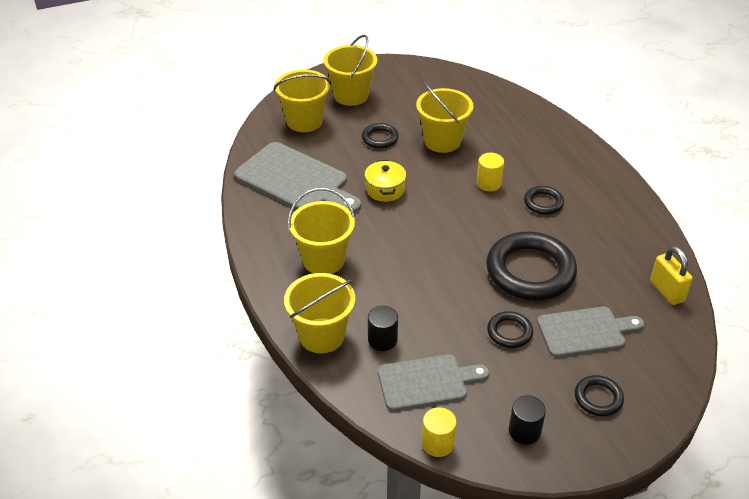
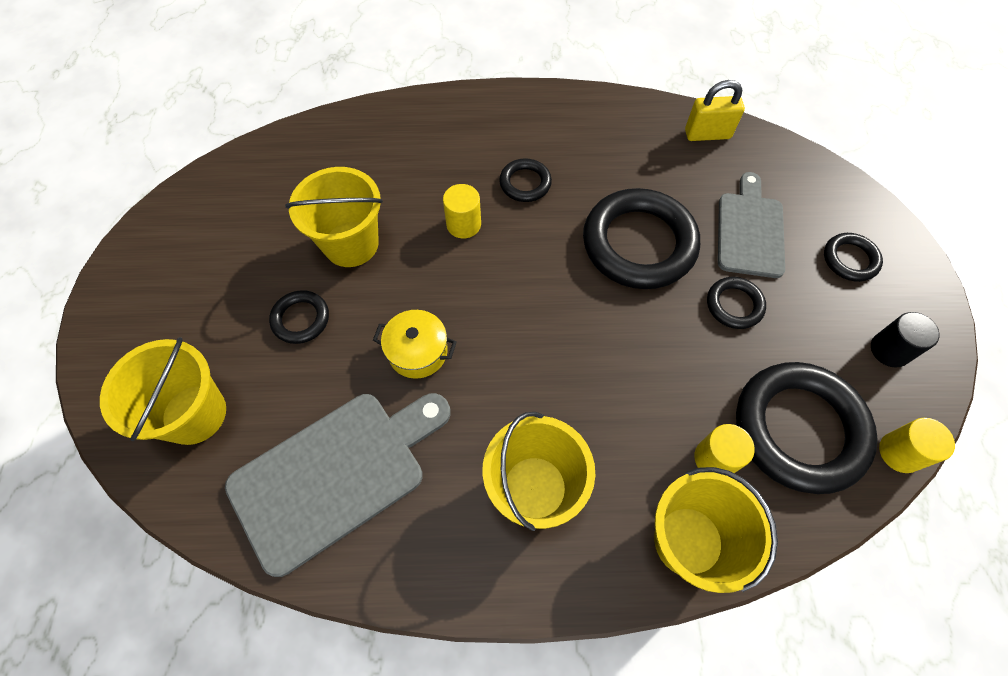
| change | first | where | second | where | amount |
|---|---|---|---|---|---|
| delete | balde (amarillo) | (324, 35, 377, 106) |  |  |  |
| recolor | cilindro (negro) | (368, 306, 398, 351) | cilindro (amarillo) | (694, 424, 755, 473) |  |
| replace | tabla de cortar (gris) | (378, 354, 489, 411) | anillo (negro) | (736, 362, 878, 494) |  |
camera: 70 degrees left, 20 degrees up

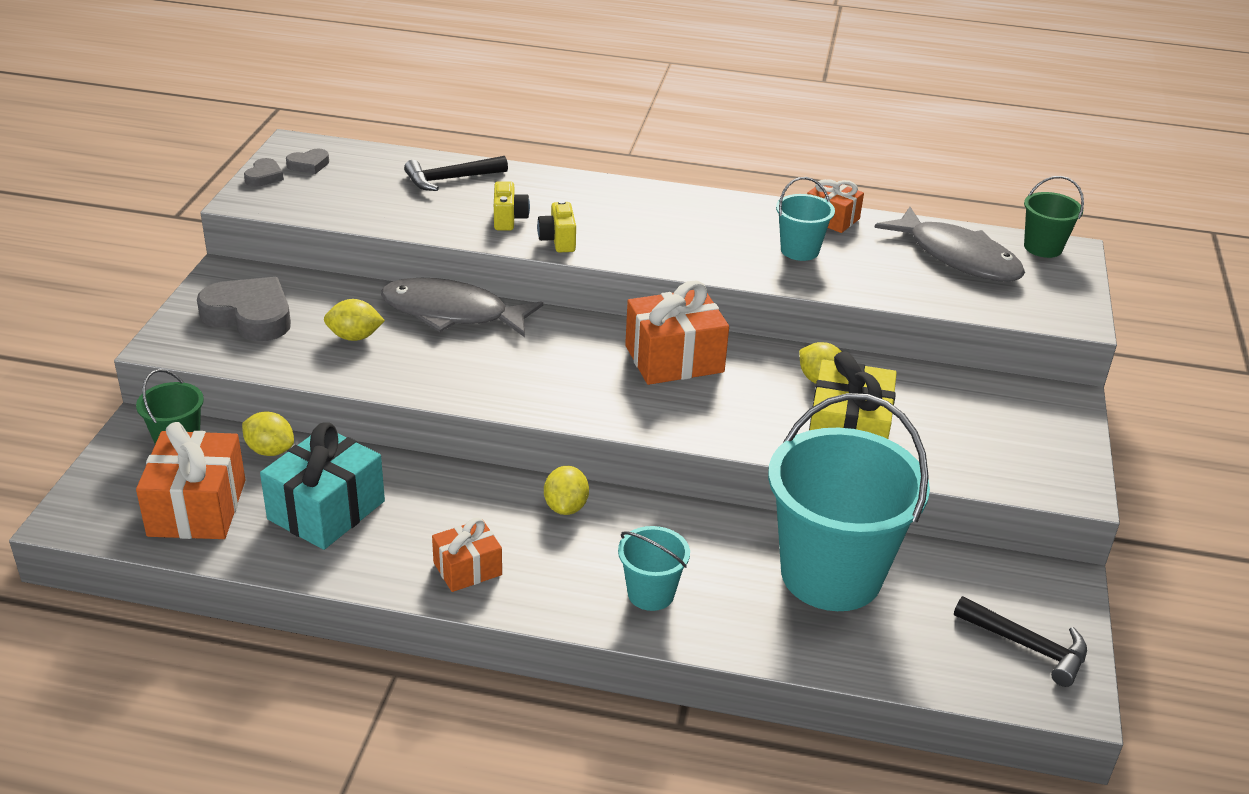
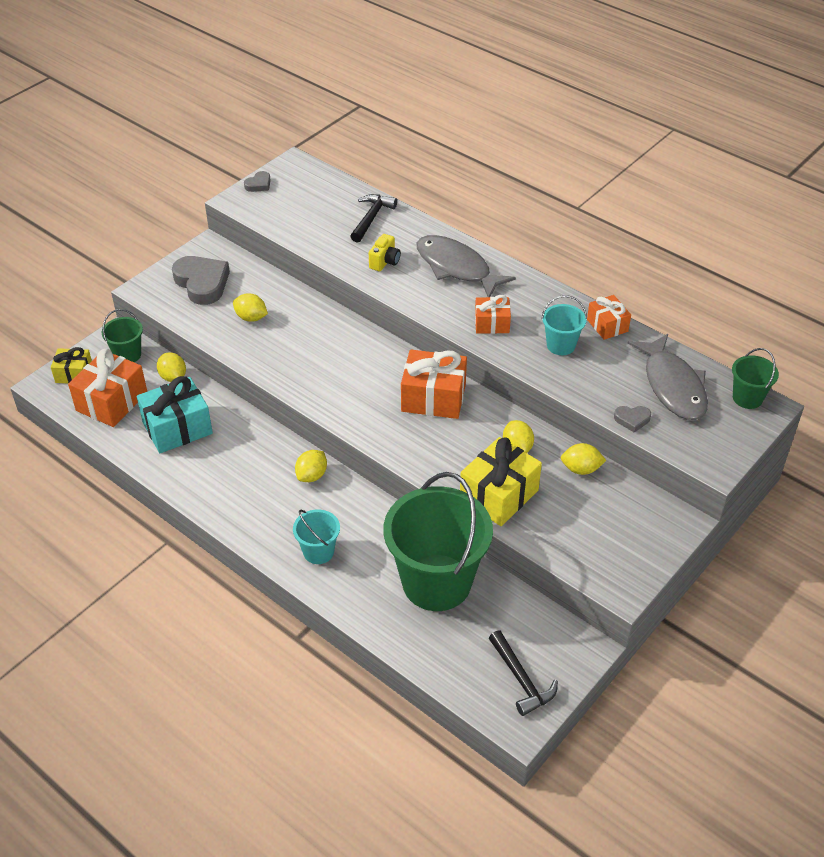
| change | first | where | second | where | amount |
|---|---|---|---|---|---|
| move | corazón (gris) | (286, 149, 329, 174) |  | (614, 406, 651, 433) |  |
| rotate | martillo (negro) | (404, 156, 508, 191) |  | (350, 194, 397, 243) | 105 degrees clockwise |
| delete | cámara (amarillo) | (537, 200, 576, 252) |  |  |  |
| move | pez (gris) | (381, 278, 543, 337) |  | (417, 235, 516, 297) |  |
| recolor | balde (turquesa) | (768, 393, 930, 611) | balde (verde) | (383, 472, 493, 611) |  |
| move | regalo (naranja) | (432, 518, 502, 592) |  | (475, 295, 511, 334) |  |
| insert |  |  | regalo (amarillo) | (51, 347, 92, 383) |  |
| insert |  |  | limón (amarillo) | (561, 443, 606, 475) |  |
camera: 30 degrees right, 10 degrees up

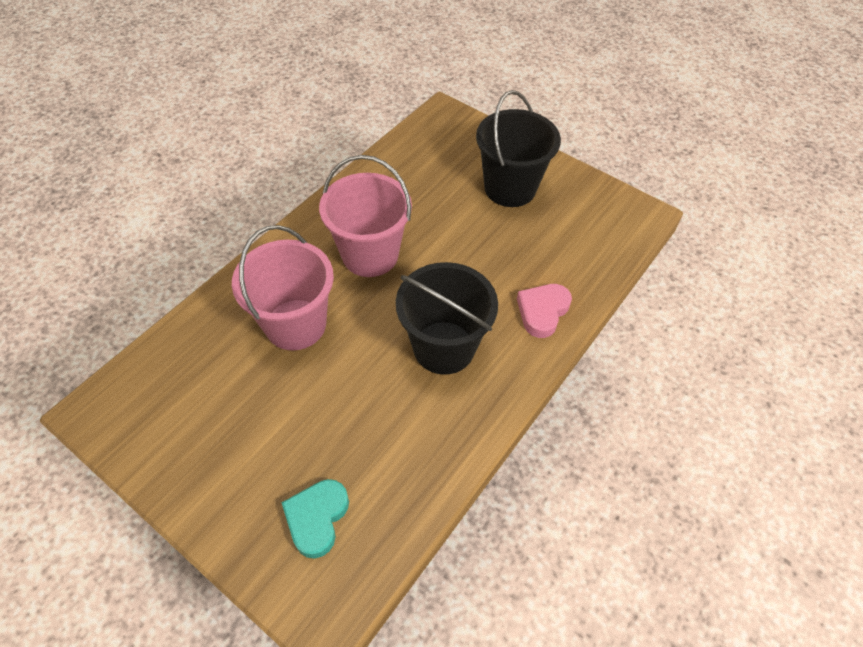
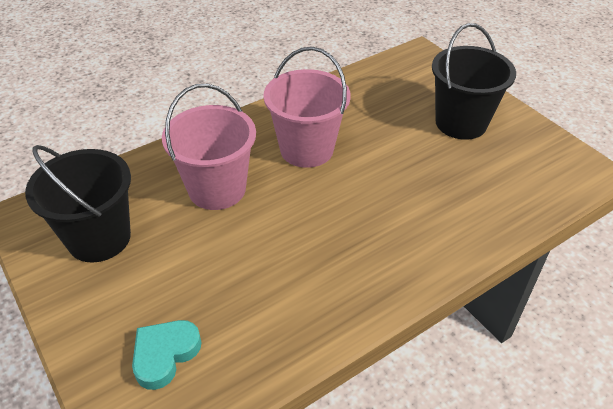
| change | first | where | second | where | amount |
|---|---|---|---|---|---|
| move | balde (negro) | (396, 262, 498, 375) |  | (25, 145, 131, 262) |  |
| delete | corazón (rosa) | (517, 284, 572, 338) |  |  |  |
camera: 20 degrees right, 10 degrees down

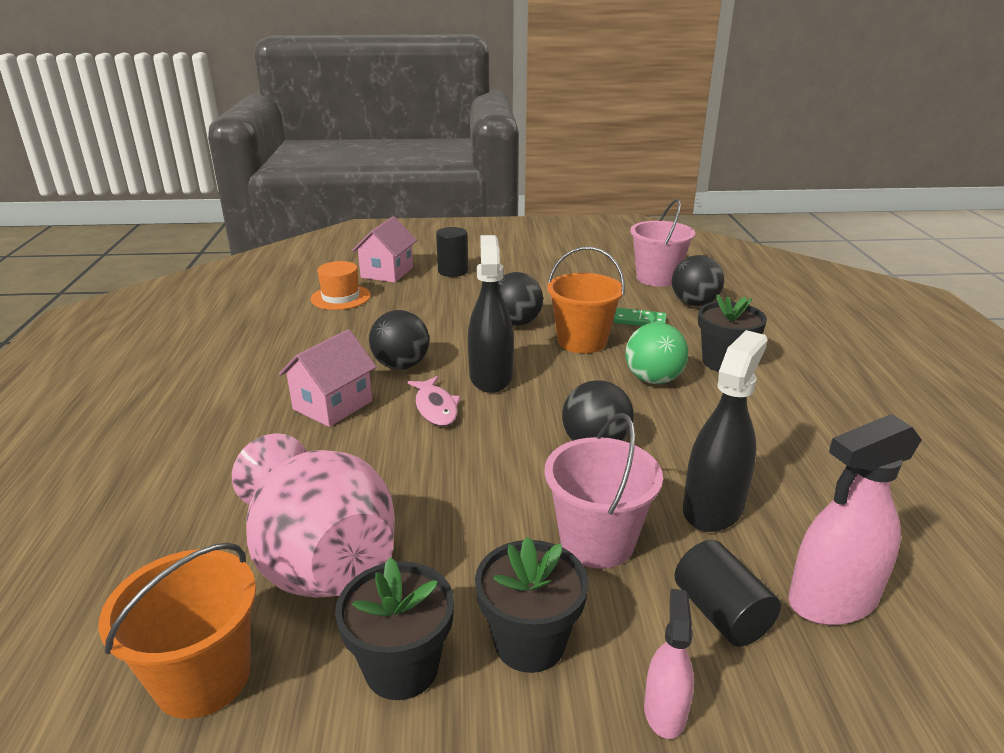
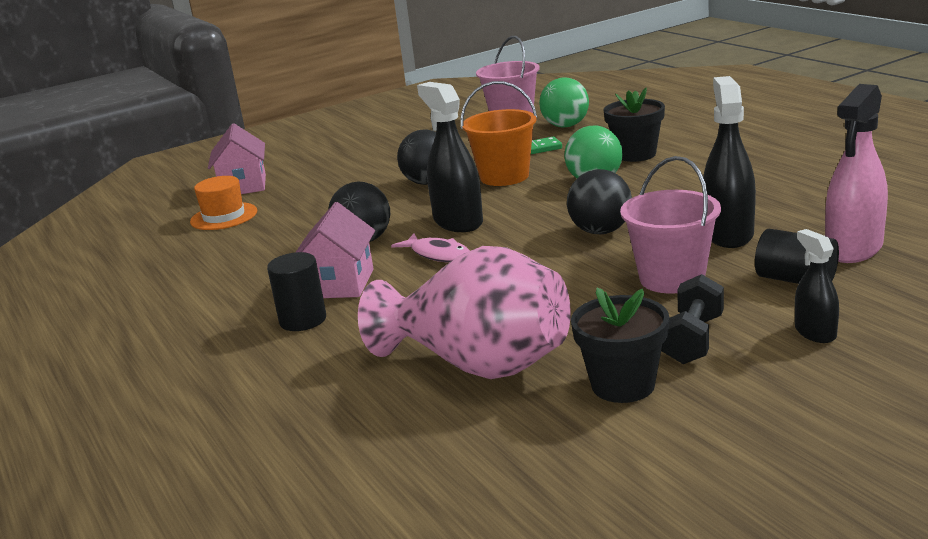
| change | first | where | second | where | amount |
|---|---|---|---|---|---|
| move | cilindro (negro) | (436, 227, 468, 277) |  | (267, 252, 326, 331) |  |
| recolor | pelota (negro) | (672, 255, 724, 306) | pelota (verde) | (539, 78, 589, 128) |  |
| replace | maceta (negro) | (475, 537, 588, 673) | mancuerna (negro) | (661, 274, 724, 364) |  |
| delete | balde (naranja) | (98, 543, 256, 719) |  |  |  |
| recolor | pulverizador (rosa) | (644, 589, 694, 739) | pulverizador (negro) | (795, 229, 839, 343) |  |
camera: 25 degrees left, 5 degrees down

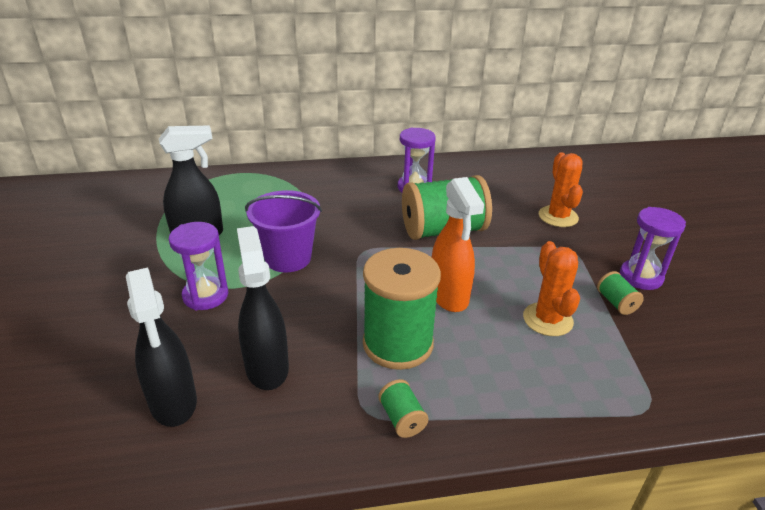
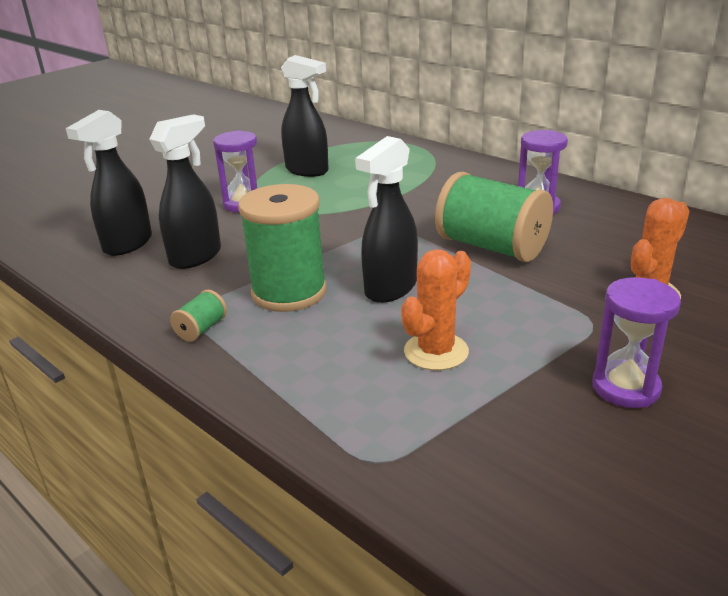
| change | first | where | second | where | amount |
|---|---|---|---|---|---|
| recolor | pulverizador (naranja) | (432, 177, 484, 312) | pulverizador (negro) | (355, 136, 418, 303) |  |
| delete | balde (morado) | (245, 190, 322, 272) |  |  |  |
| delete | carrete (verde) | (597, 271, 644, 315) |  |  |  |
camera: 55 degrees right, 5 degrees down

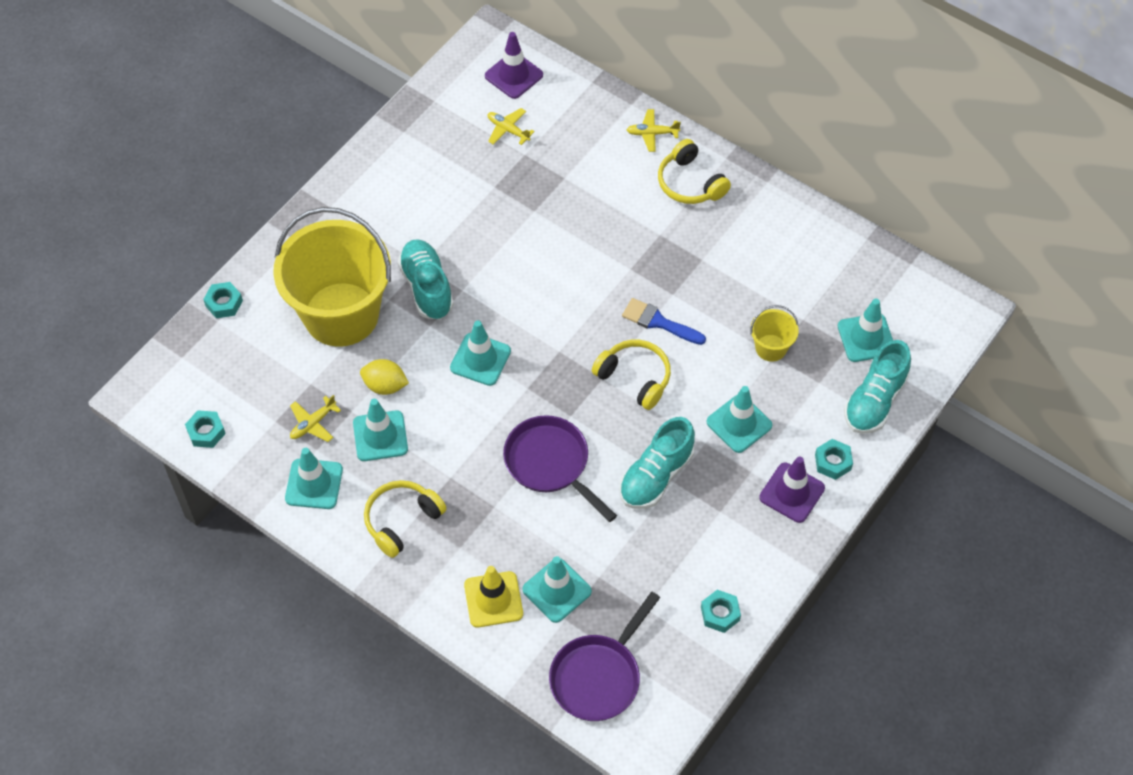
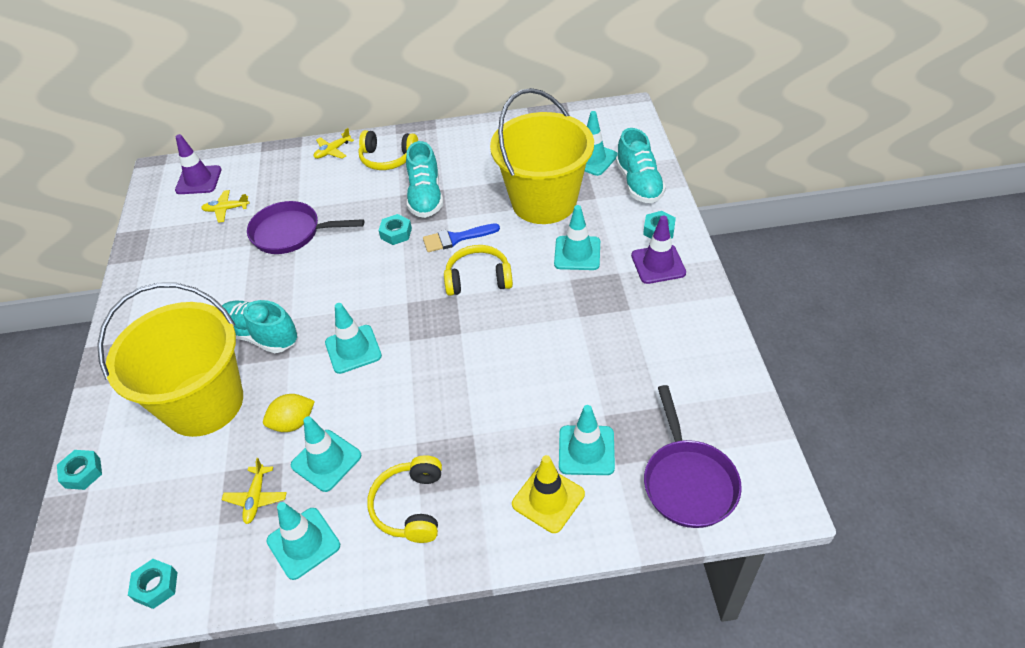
| change | first | where | second | where | amount |
|---|---|---|---|---|---|
| resize | balde (amarillo) | (750, 305, 799, 362) |  | (490, 88, 594, 224) | x2.41 |
| move | sartén (morado) | (503, 415, 617, 522) |  | (247, 201, 365, 254) |  |
| move | zapato (turquesa) | (619, 417, 695, 509) |  | (406, 141, 443, 218) |  |
| move | tuerca (turquesa) | (701, 590, 741, 633) |  | (378, 214, 412, 245) |  |
camera: 40 degrees left, 10 degrees down

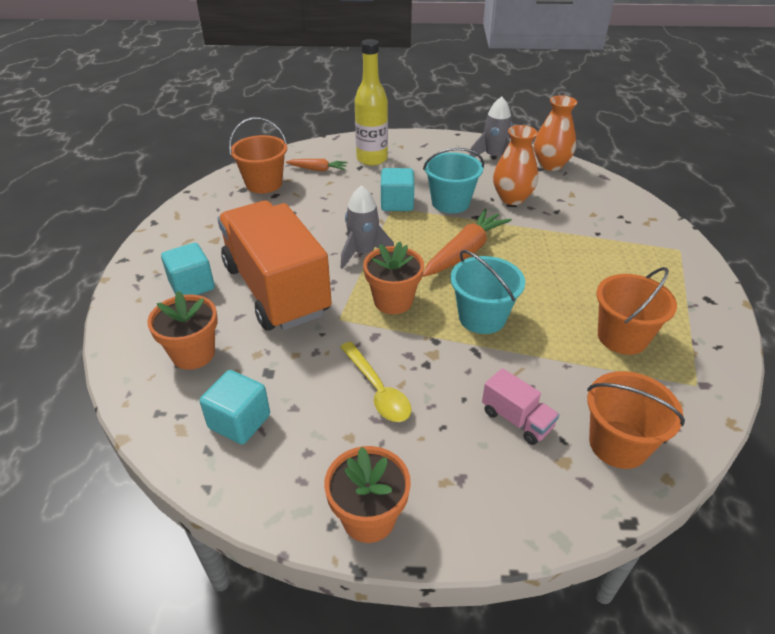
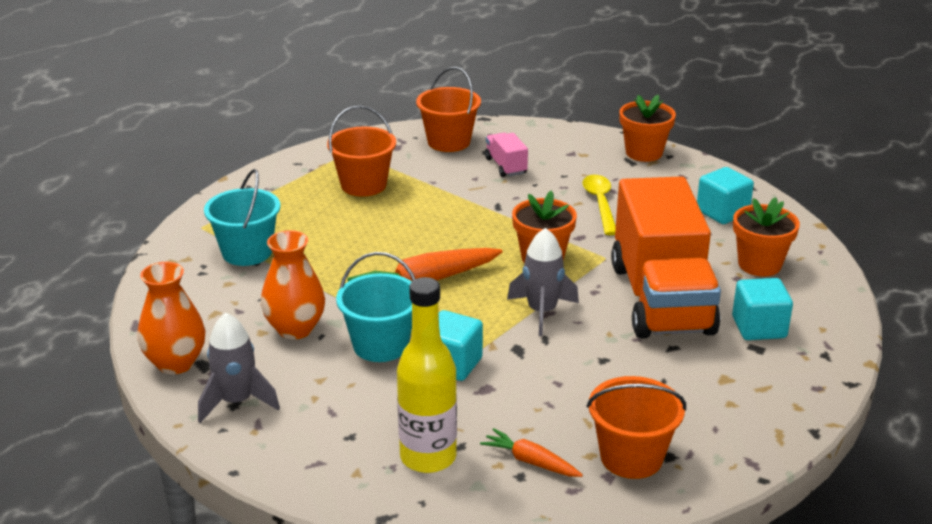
| change | first | where | second | where | amount |
|---|---|---|---|---|---|
| move | balde (turquesa) | (451, 250, 525, 334) |  | (204, 169, 280, 266) |  |
camera: 155 degrees left, 10 degrees down

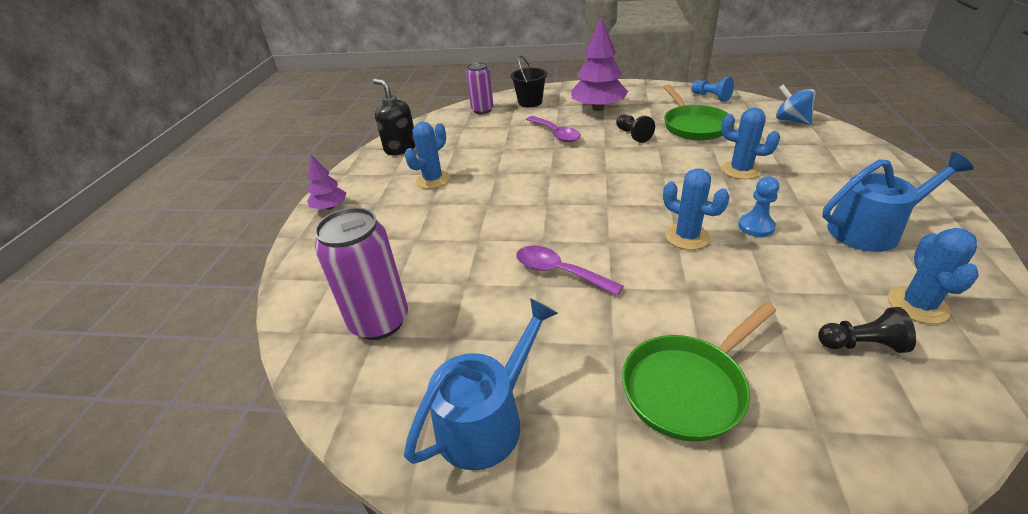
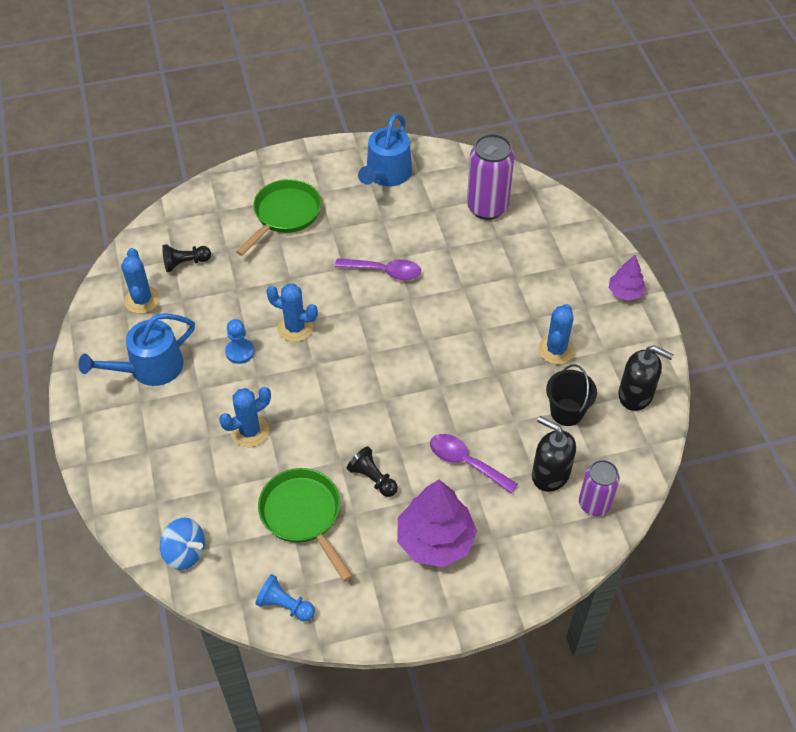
| change | first | where | second | where | amount |
|---|---|---|---|---|---|
| move | balde (negro) | (510, 55, 547, 107) |  | (546, 364, 597, 426) |  |
| rotate | cactus (azul) | (721, 107, 780, 179) |  | (219, 387, 271, 447) | 45 degrees counterclockwise |
| insert |  |  | dispensador de jabón (negro) | (532, 416, 576, 492) |  |
camera: 155 degrees right, 15 degrees up

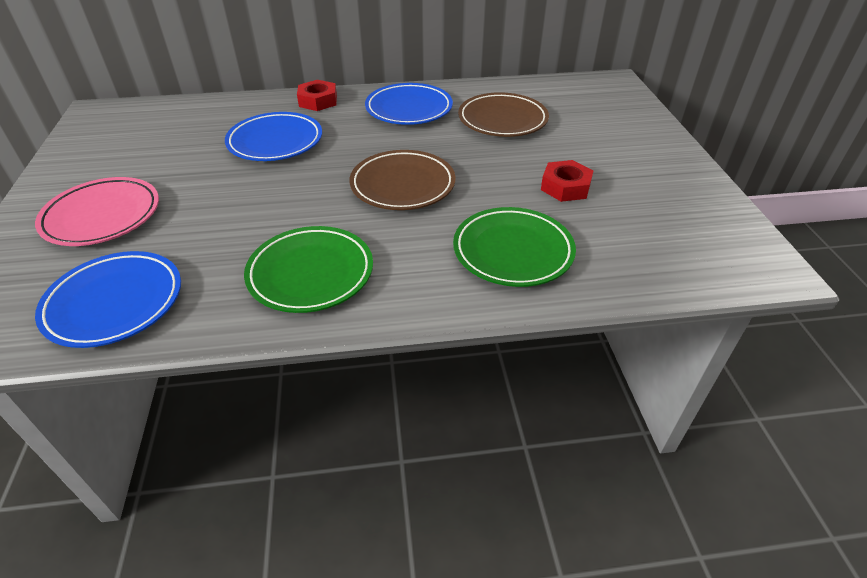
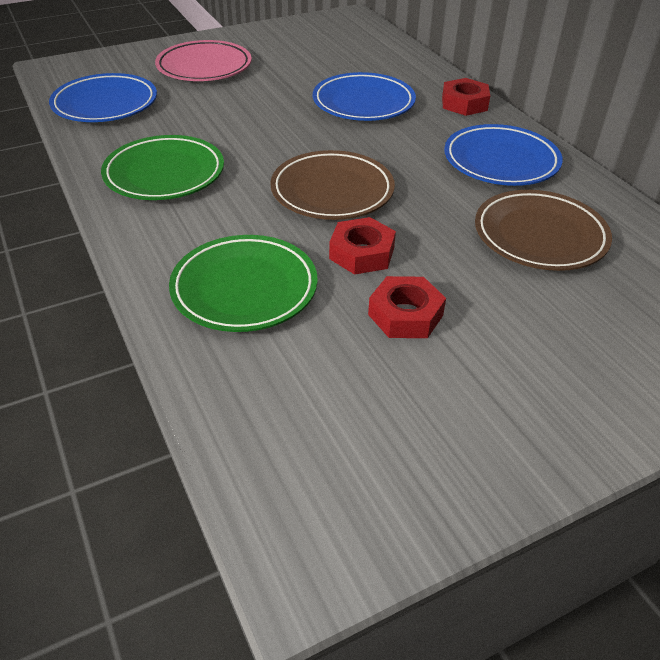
| change | first | where | second | where | amount |
|---|---|---|---|---|---|
| insert |  |  | tuerca (rojo) | (329, 217, 396, 275) |  |
camera: 70 degrees right, 0 degrees up

